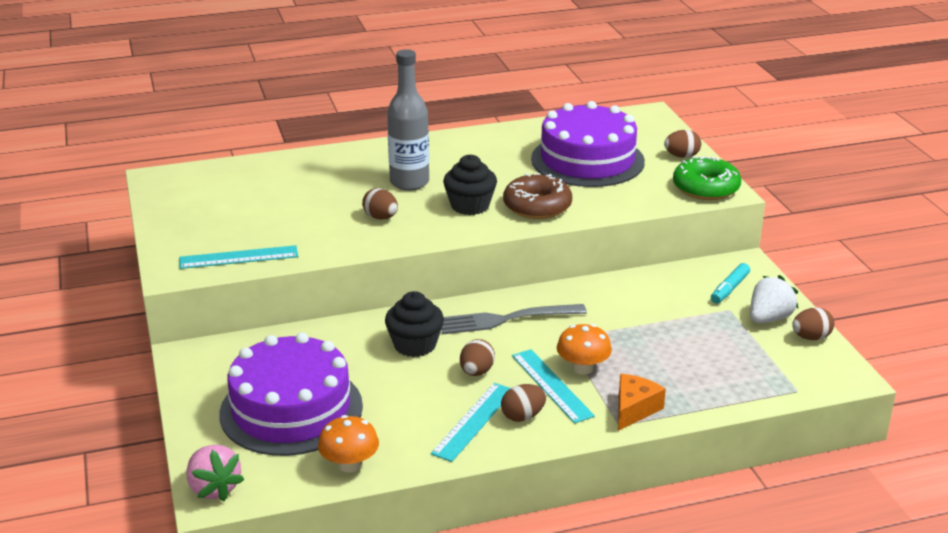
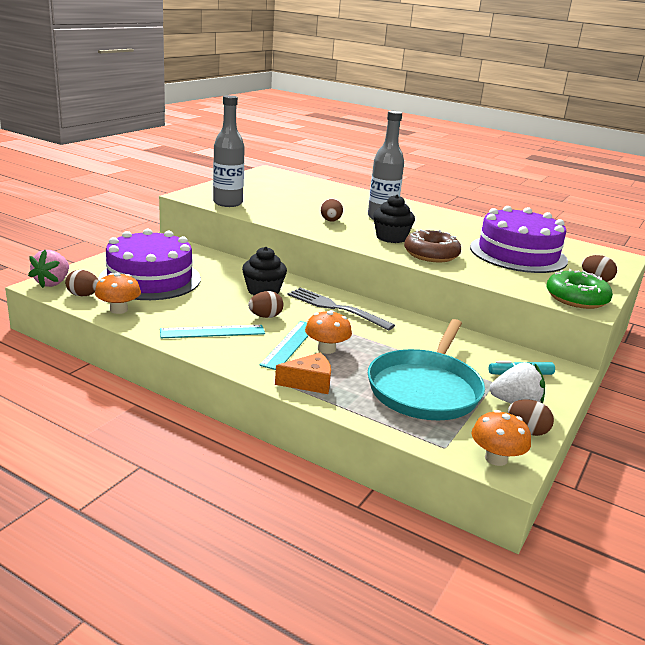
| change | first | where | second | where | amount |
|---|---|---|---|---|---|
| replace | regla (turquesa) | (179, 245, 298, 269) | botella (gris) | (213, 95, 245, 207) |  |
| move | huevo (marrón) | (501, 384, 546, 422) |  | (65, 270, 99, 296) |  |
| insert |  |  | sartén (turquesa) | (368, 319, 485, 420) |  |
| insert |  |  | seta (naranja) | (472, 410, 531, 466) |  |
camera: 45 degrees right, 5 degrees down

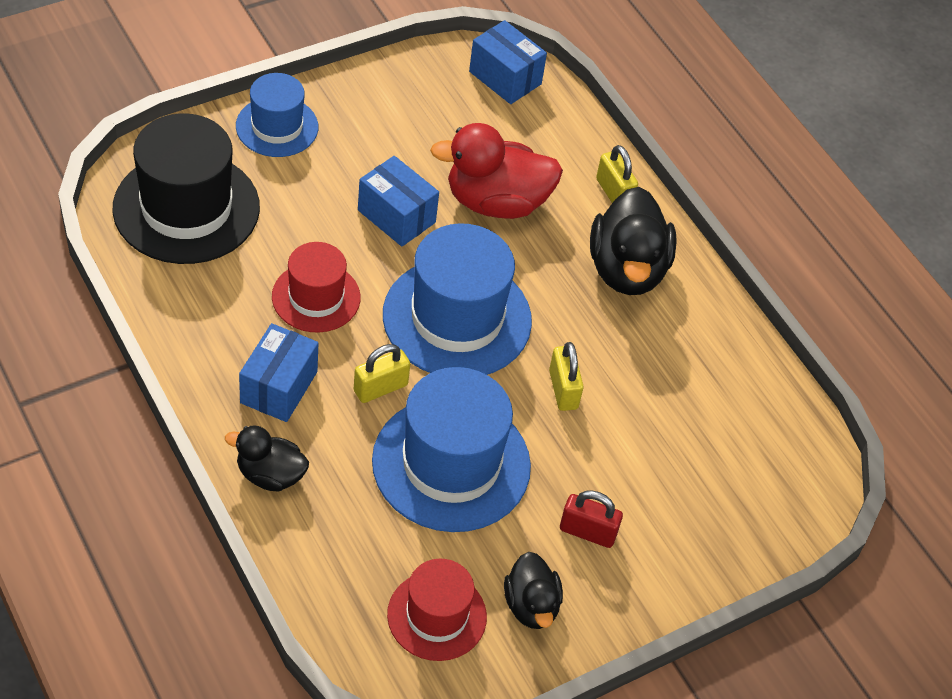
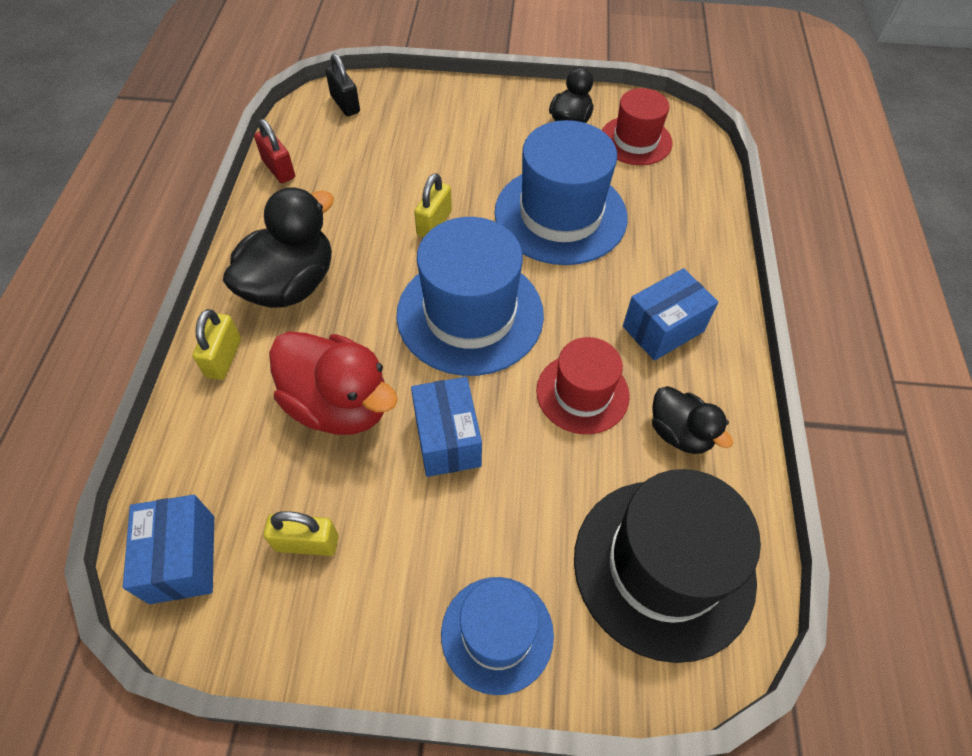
| change | first | where | second | where | amount |
|---|---|---|---|---|---|
| move | candado (amarillo) | (354, 344, 410, 403) |  | (263, 511, 338, 556) |  |
| move | pato (negro) | (225, 425, 309, 492) |  | (652, 386, 733, 454) |  |
| move | candado (rojo) | (560, 491, 623, 548) |  | (254, 119, 295, 183) |  |
| insert |  |  | candado (negro) | (325, 53, 360, 116) |  |
camera: 140 degrees left, 5 degrees up

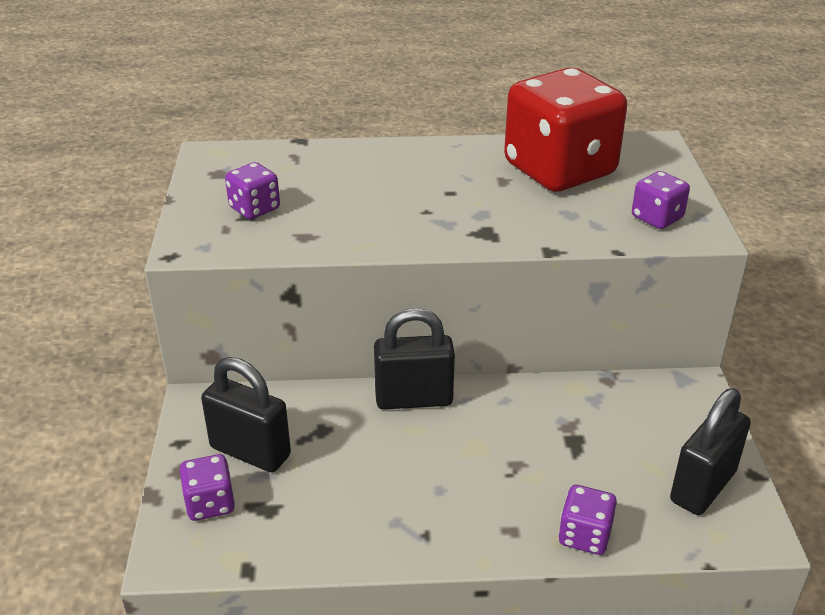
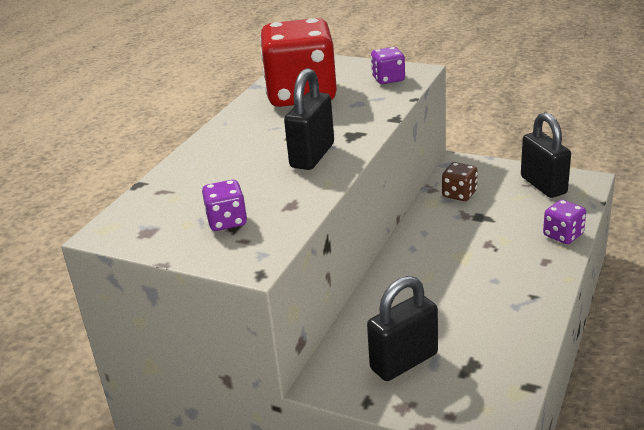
| change | first | where | second | where | amount |
|---|---|---|---|---|---|
| move | candado (negro) | (374, 308, 455, 409) |  | (284, 68, 334, 170) |  |
| delete | dado (morado) | (180, 454, 235, 521) |  |  |  |
| insert |  |  | dado (marrón) | (442, 162, 478, 201) |  |
camera: 60 degrees left, 5 degrees down

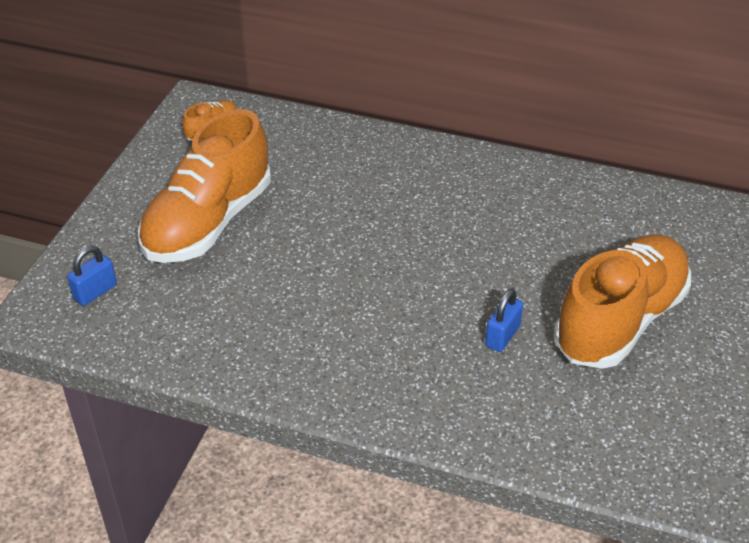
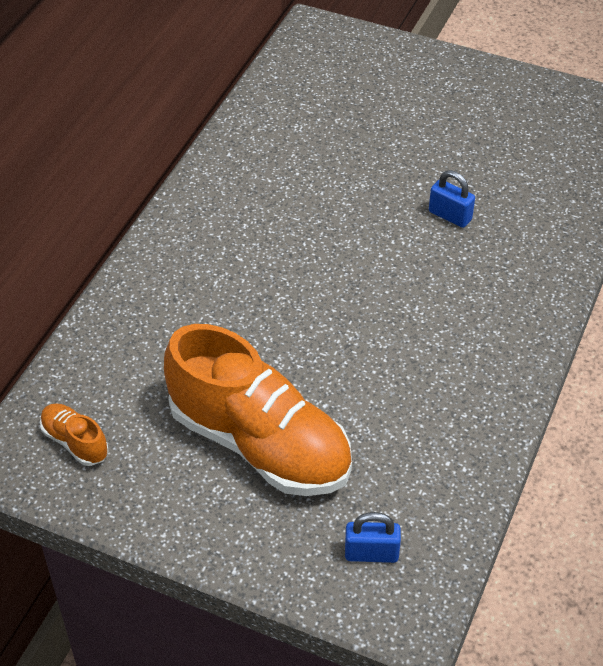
| change | first | where | second | where | amount |
|---|---|---|---|---|---|
| delete | zapato (naranja) | (554, 235, 691, 369) |  |  |  |
| rotate | candado (azul) | (67, 246, 117, 306) |  | (345, 512, 401, 563) | 45 degrees counterclockwise |
camera: 85 degrees left, 5 degrees up

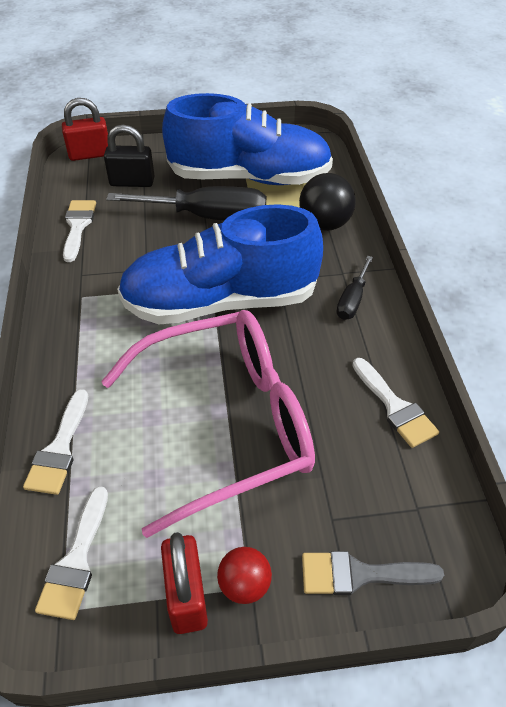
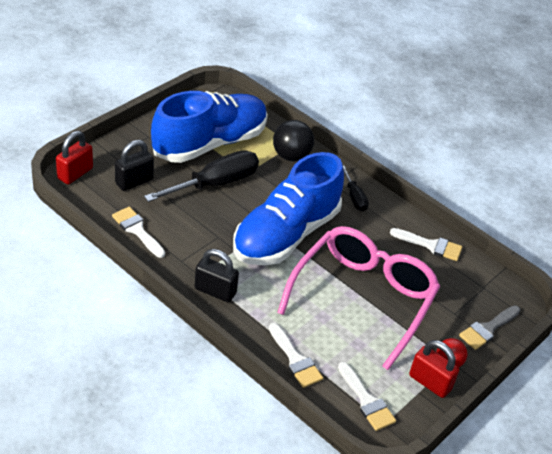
| change | first | where | second | where | amount |
|---|---|---|---|---|---|
| insert |  |  | candado (negro) | (195, 249, 239, 302) |  |
camera: 45 degrees left, 5 degrees down

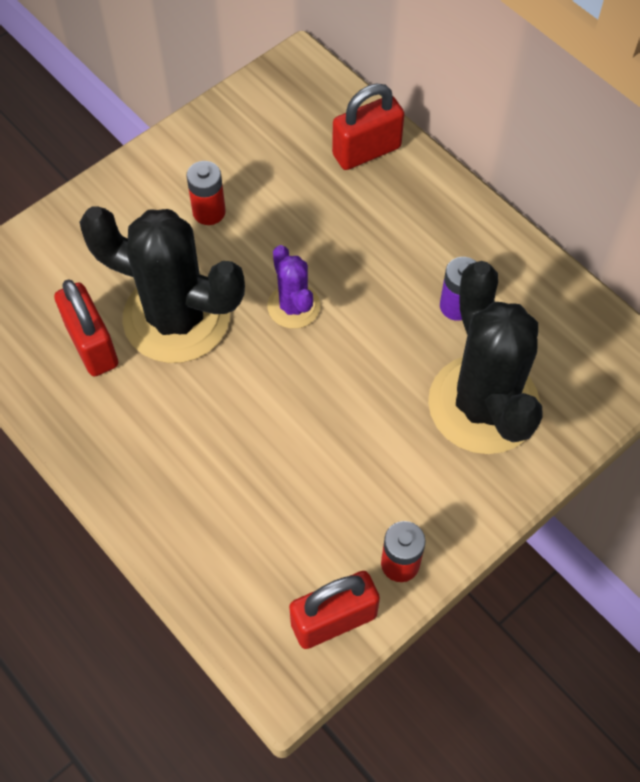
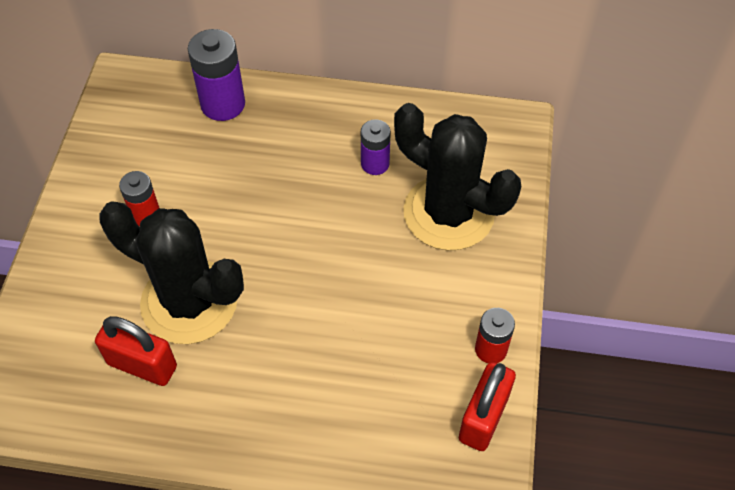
| change | first | where | second | where | amount |
|---|---|---|---|---|---|
| replace | candado (rojo) | (332, 83, 404, 170) | pila (morado) | (188, 29, 245, 121) |  |
| rotate | cactus (negro) | (80, 206, 245, 363) |  | (99, 201, 244, 344) | 45 degrees clockwise |
| delete | cactus (morado) | (268, 245, 320, 329) |  |  |  |
camera: 40 degrees left, 5 degrees down

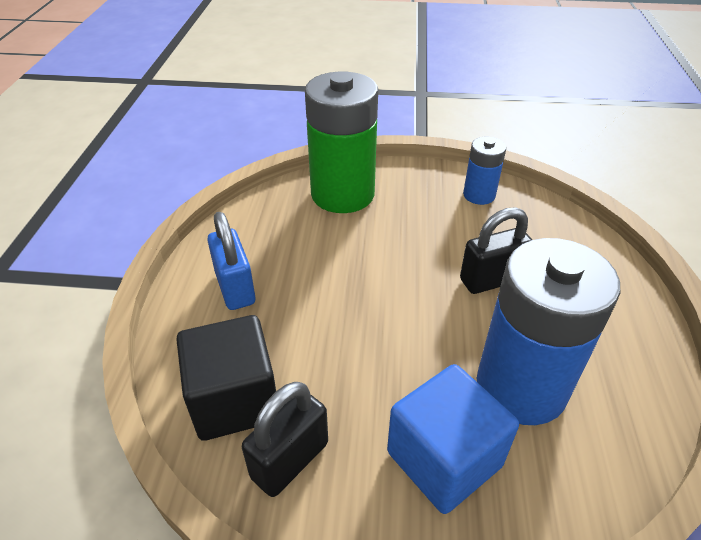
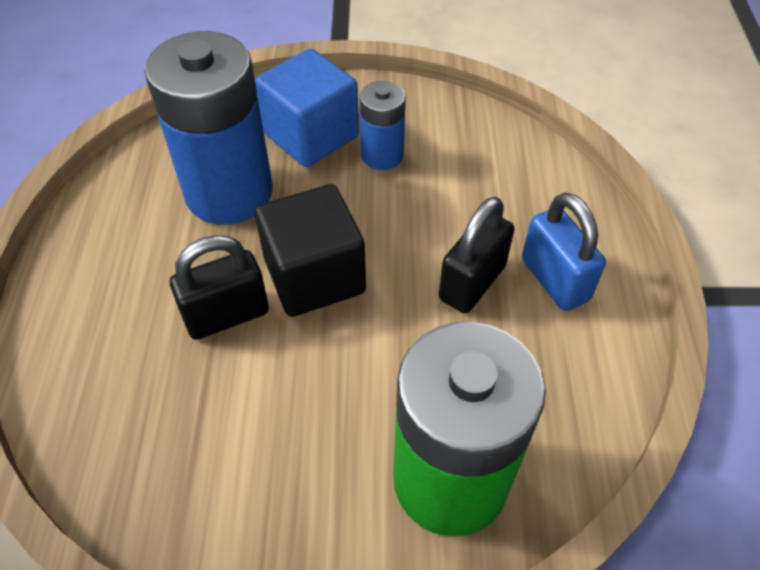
| change | first | where | second | where | amount |
|---|---|---|---|---|---|
| move | pila (azul) | (463, 137, 506, 205) |  | (359, 81, 406, 170) |  |
| move | cubo (negro) | (176, 315, 276, 441) |  | (255, 184, 366, 317) |  |
| move | candado (negro) | (242, 382, 328, 497) |  | (439, 197, 515, 313) |  |
camera: 175 degrees right, 10 degrees up

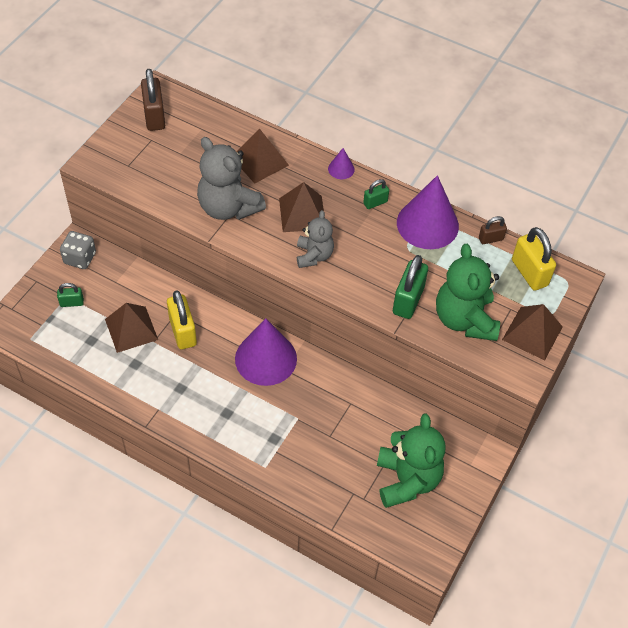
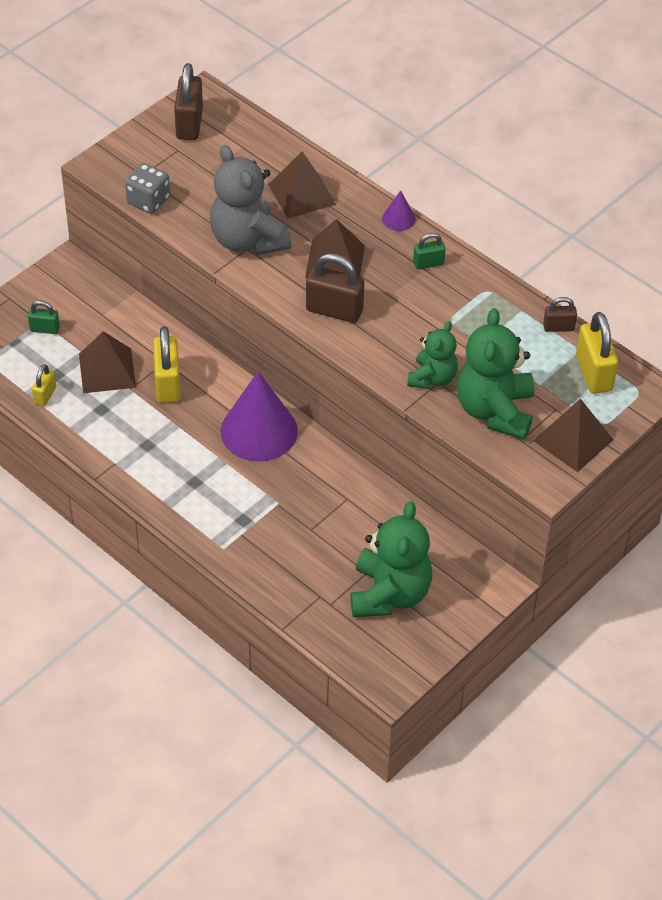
| change | first | where | second | where | amount |
|---|---|---|---|---|---|
| delete | cono (morado) | (397, 175, 459, 249) |  |  |  |
| replace | osito (gris) | (297, 210, 334, 268) | candado (marrón) | (306, 253, 364, 323) |  |
| move | dado (gris) | (60, 231, 96, 269) |  | (125, 163, 170, 214) |  |
| replace | candado (verde) | (393, 255, 428, 319) | osito (verde) | (407, 321, 458, 389) |  |
| insert |  |  | candado (amarillo) | (32, 364, 56, 406) |  |
camera: 15 degrees right, 5 degrees down

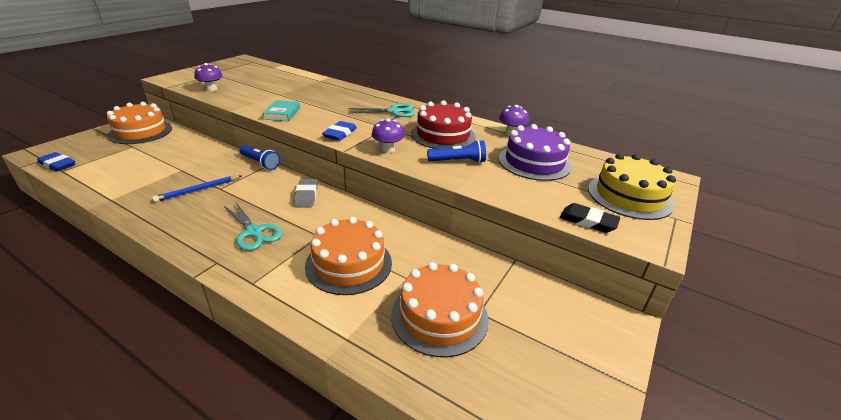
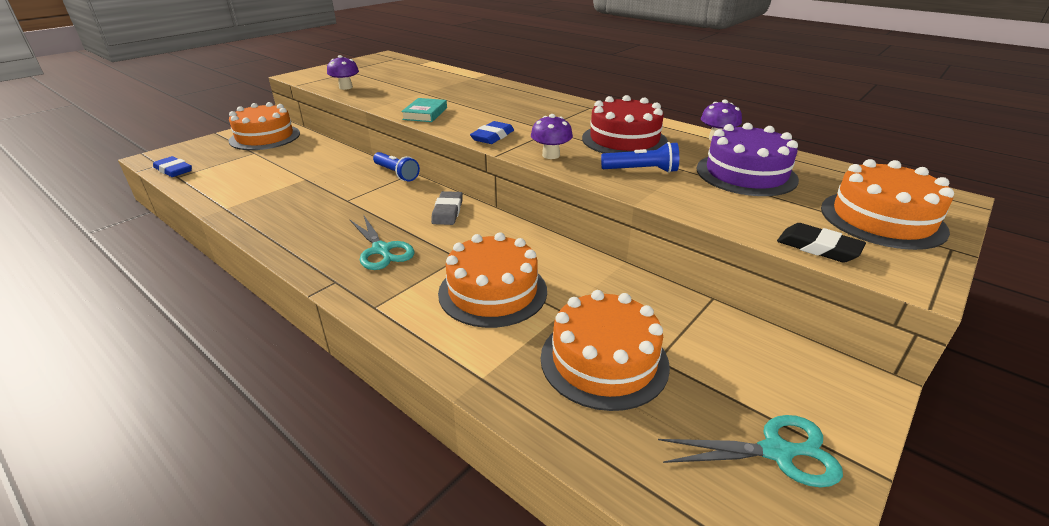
| change | first | where | second | where | amount |
|---|---|---|---|---|---|
| move | tijeras (turquesa) | (348, 103, 415, 117) |  | (658, 415, 843, 488) |  |
| recolor | tarta (amarillo) | (588, 153, 676, 220) | tarta (naranja) | (821, 159, 954, 250) |  |
| delete | lápiz (azul) | (152, 175, 241, 202) |  |  |  |
camera: 10 degrees right, 0 degrees up

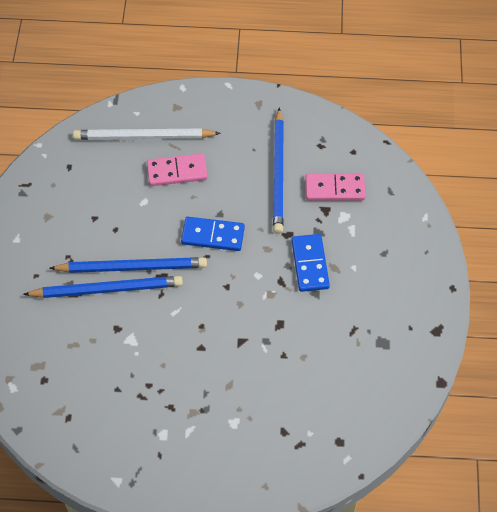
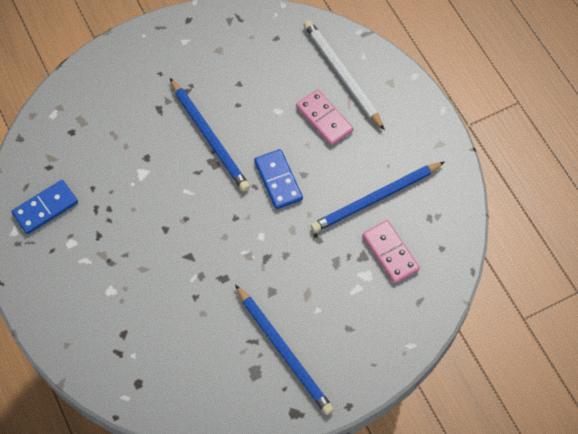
| change | first | where | second | where | amount |
|---|---|---|---|---|---|
| move | ficha de dominó (azul) | (291, 234, 330, 292) |  | (11, 180, 78, 234) |  |
| move | lápiz (azul) | (23, 276, 183, 298) |  | (235, 284, 334, 415) |  |
camera: 60 degrees right, 5 degrees up

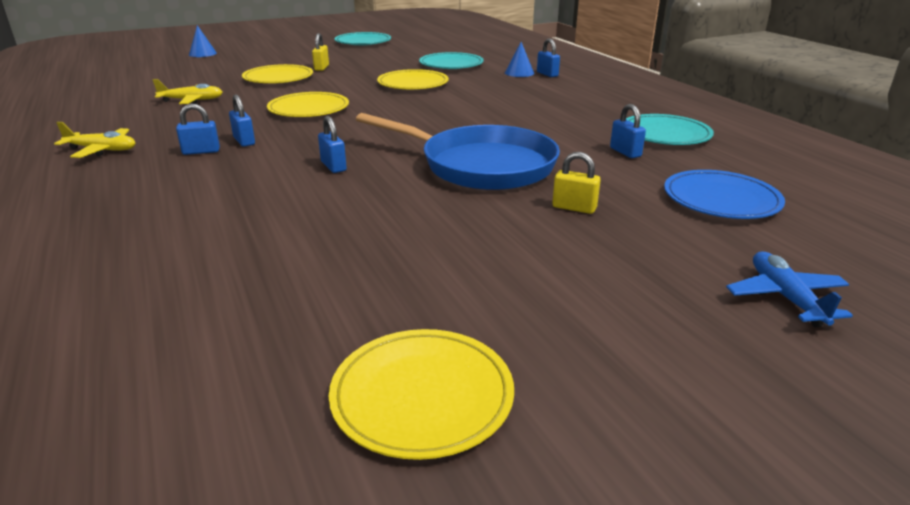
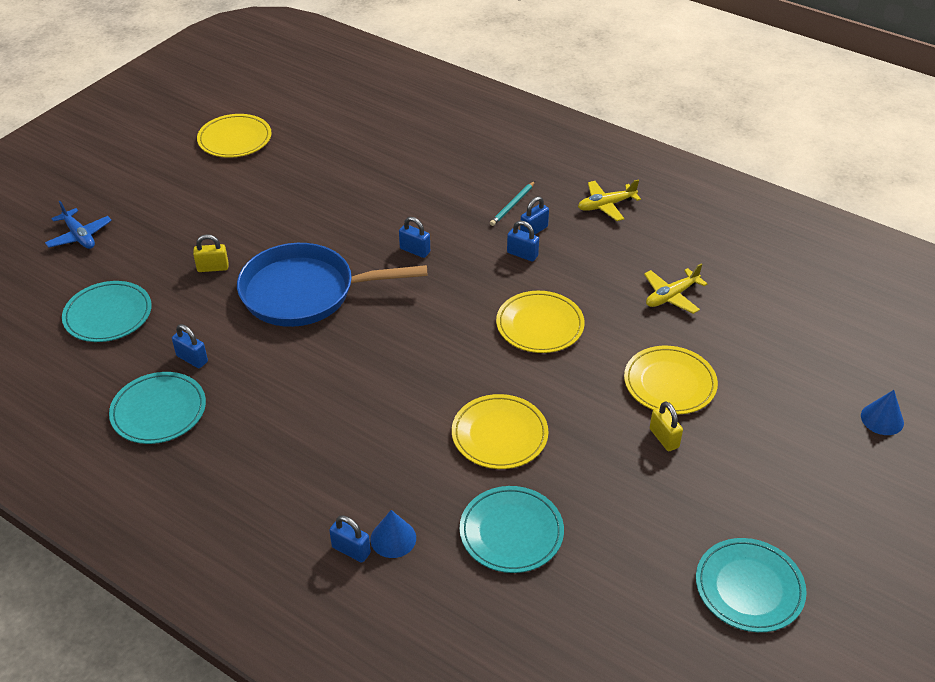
| change | first | where | second | where | amount |
|---|---|---|---|---|---|
| recolor | plato (azul) | (664, 170, 785, 219) | plato (turquesa) | (62, 281, 152, 342) |  |
| insert |  |  | lápiz (turquesa) | (490, 181, 535, 226) |  |
camera: 150 degrees right, 15 degrees up

